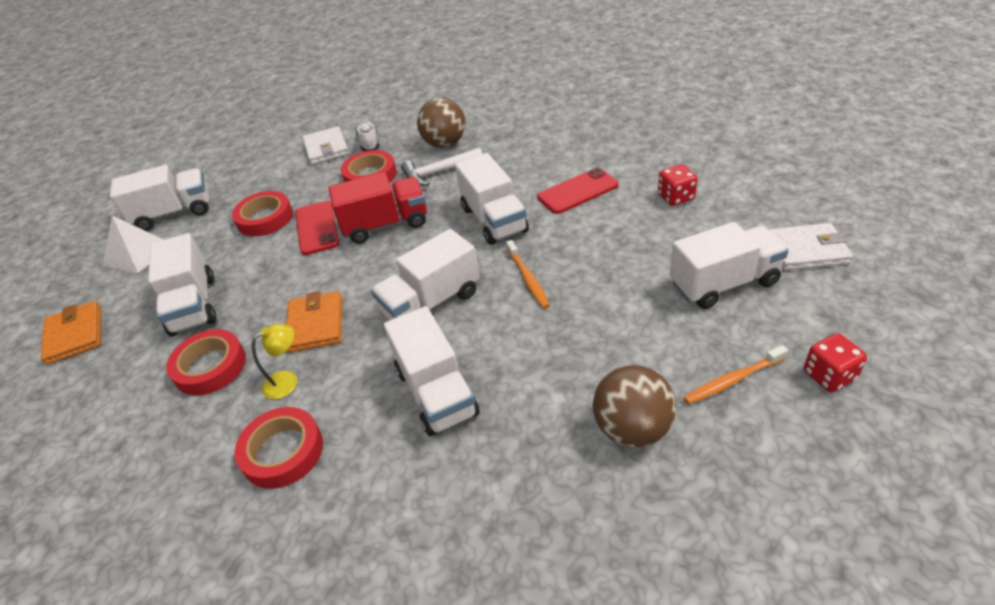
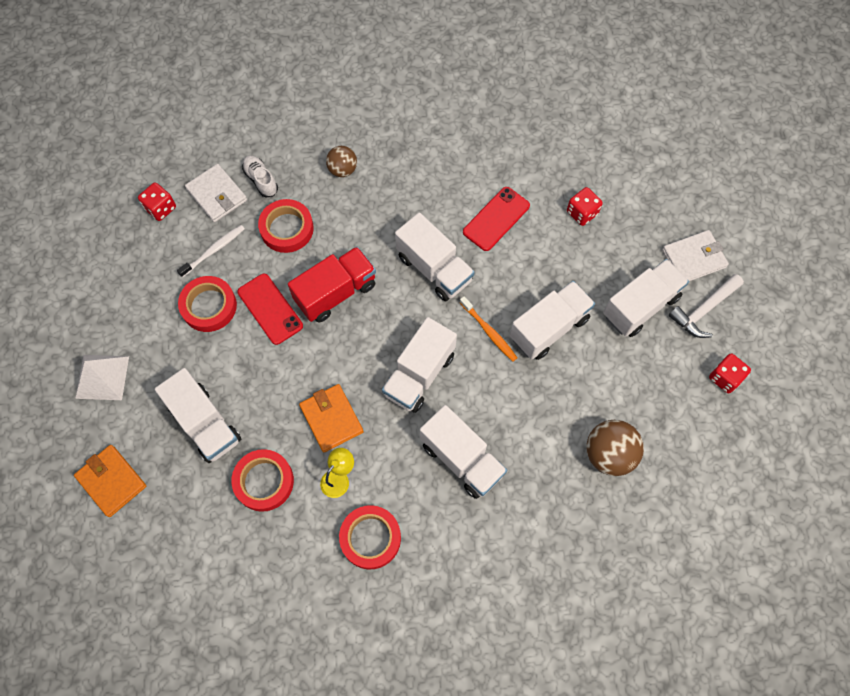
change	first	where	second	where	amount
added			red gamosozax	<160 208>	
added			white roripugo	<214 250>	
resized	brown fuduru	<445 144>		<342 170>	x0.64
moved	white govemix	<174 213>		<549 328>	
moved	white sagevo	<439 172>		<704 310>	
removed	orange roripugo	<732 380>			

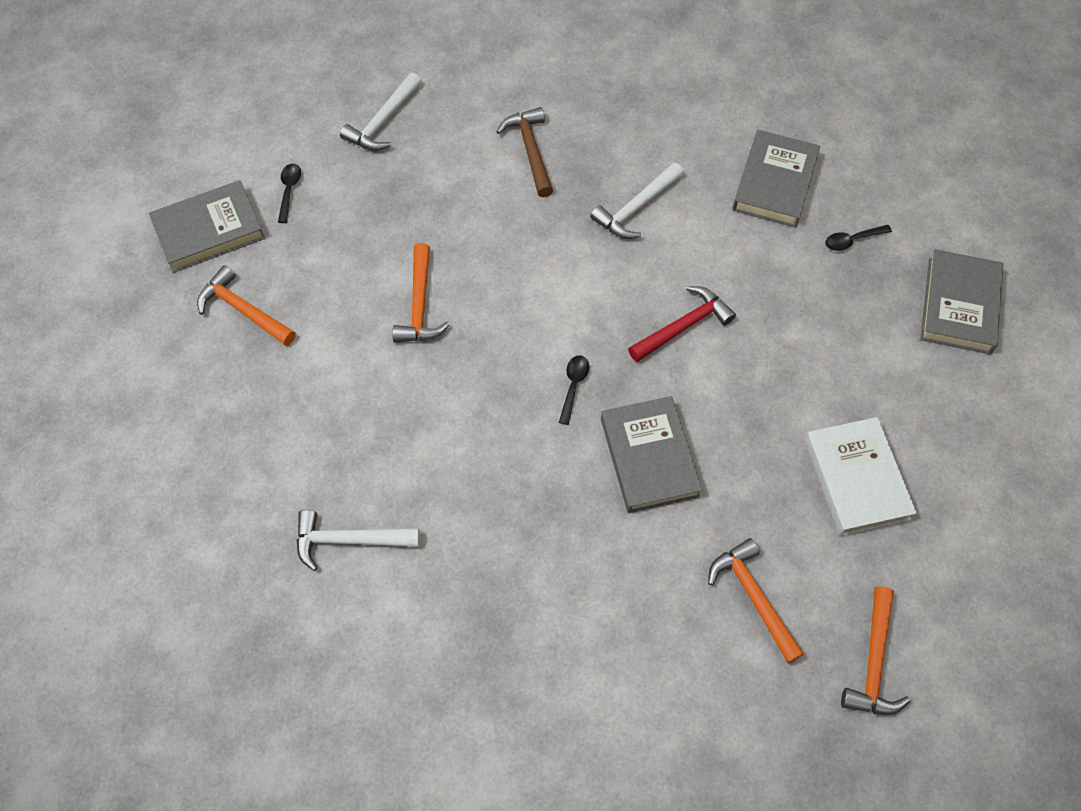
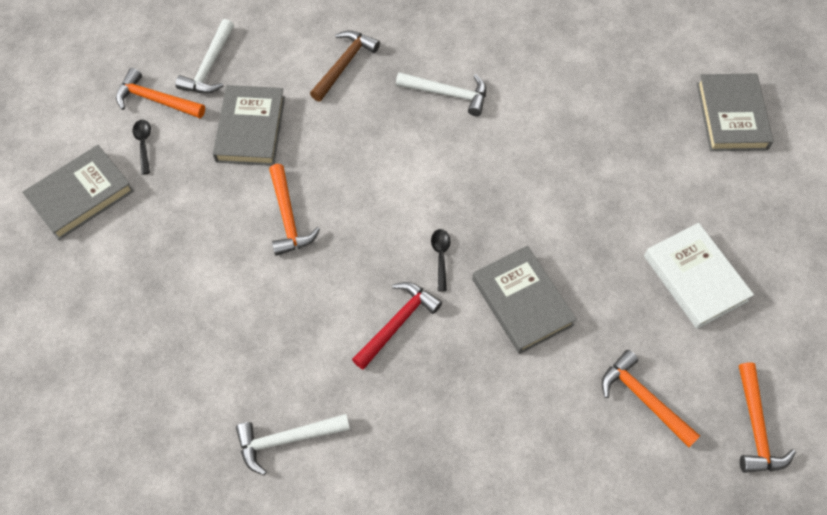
change	first	where	second	where	amount
moved	orange sagevo	<243 310>		<156 100>	
moved	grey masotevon	<775 183>		<251 129>	
turned	brown sagevo	<530 150>		<344 64>	60 degrees clockwise
moved	red sagevo	<683 326>		<397 323>	
turned	white sagevo	<636 208>		<448 94>	105 degrees counterclockwise
removed	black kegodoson	<852 240>			

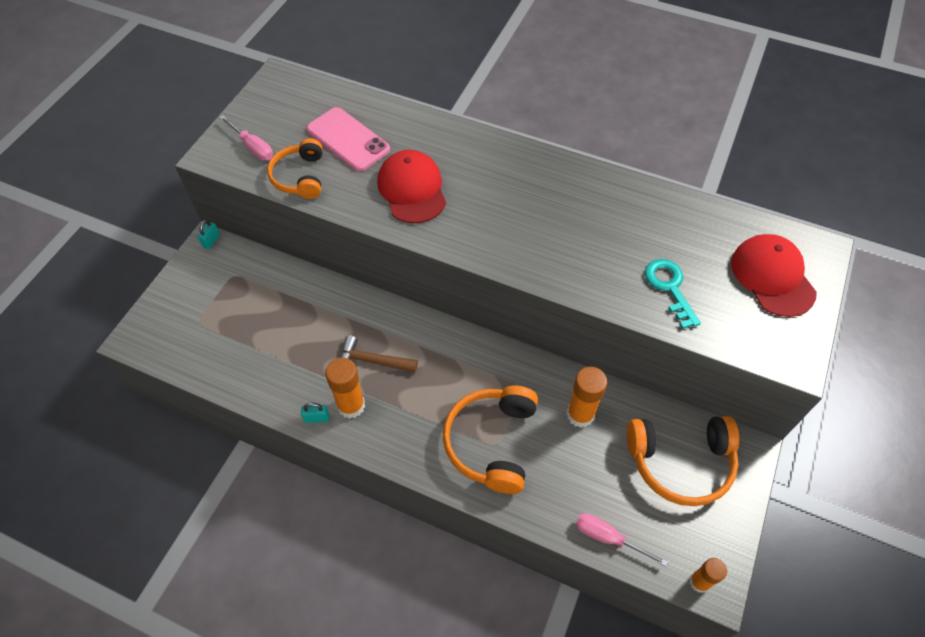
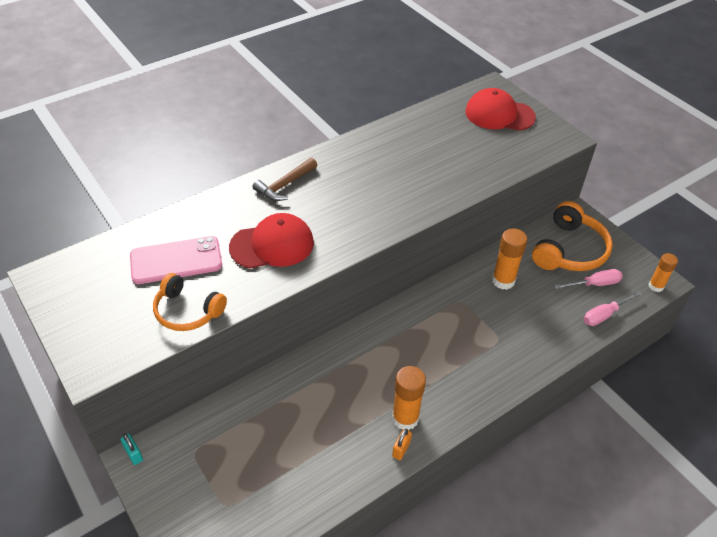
change	first	where	second	where	amount
turned	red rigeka	<412 189>		<272 245>	150 degrees clockwise
moved	brown sagevo	<373 361>		<285 185>	
recoloured	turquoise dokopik	<317 418>	orange dokopik	<401 449>	
moved	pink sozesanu	<253 147>		<594 284>	
removed	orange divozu	<491 442>			
removed	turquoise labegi	<669 288>			

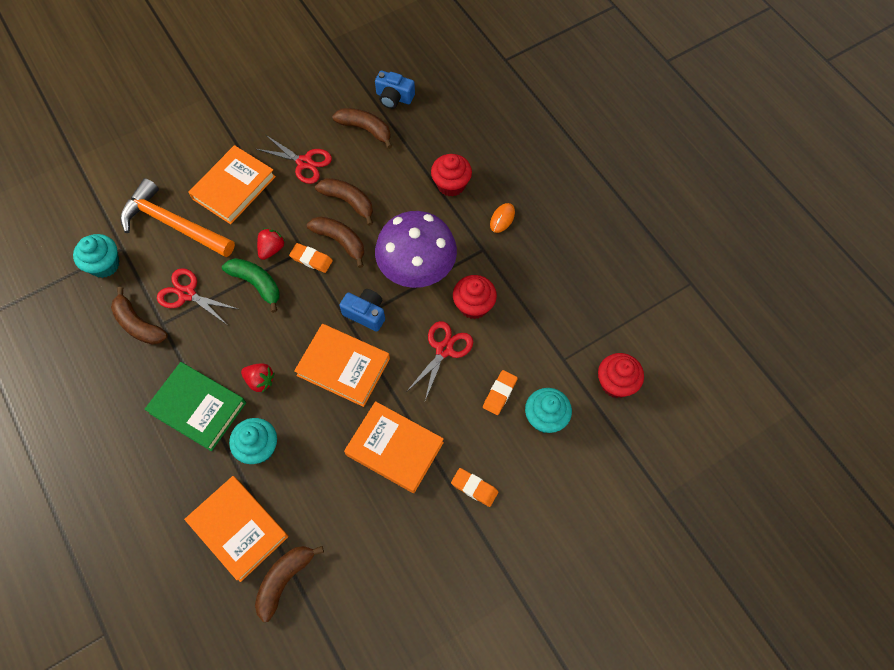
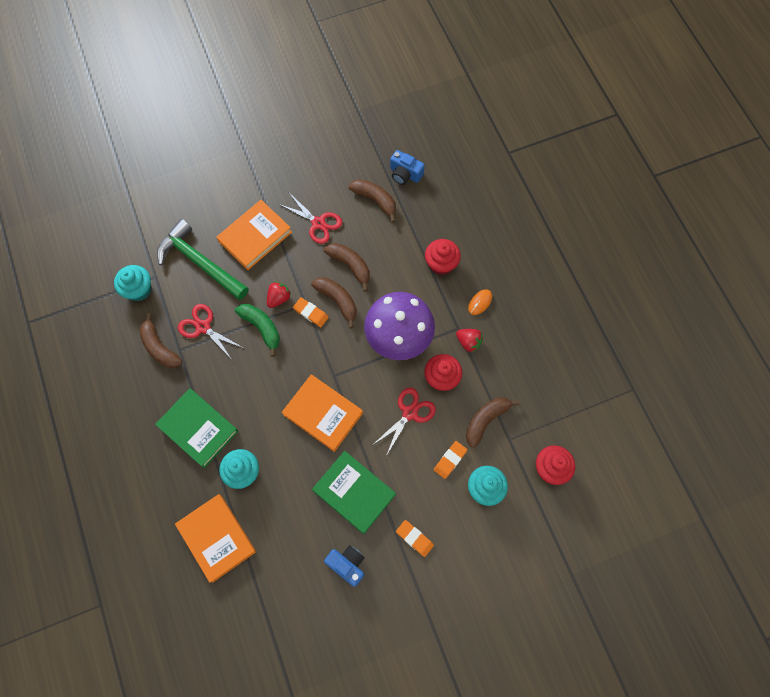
change	first	where	second	where	amount
recoloured	orange sagevo	<173 224>	green sagevo	<200 262>	
recoloured	orange masotevon	<394 448>	green masotevon	<354 492>	
moved	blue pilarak	<365 313>		<347 564>	
moved	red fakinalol	<260 381>		<468 342>	
moved	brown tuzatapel	<284 579>		<486 420>	

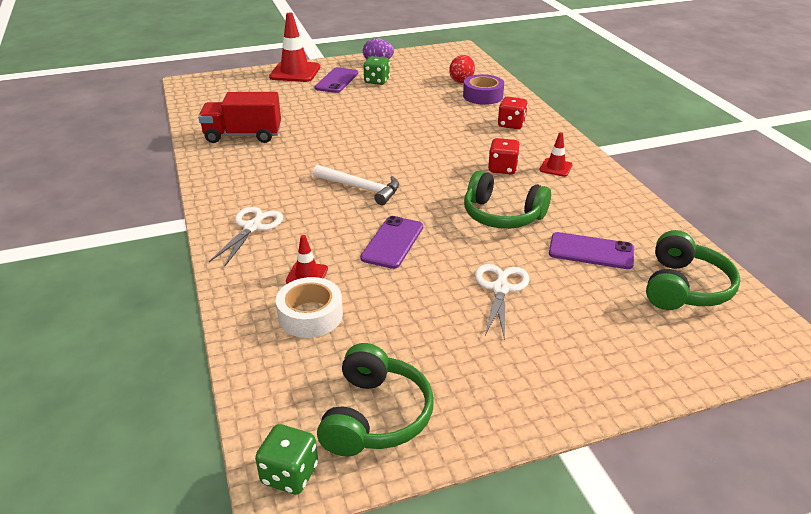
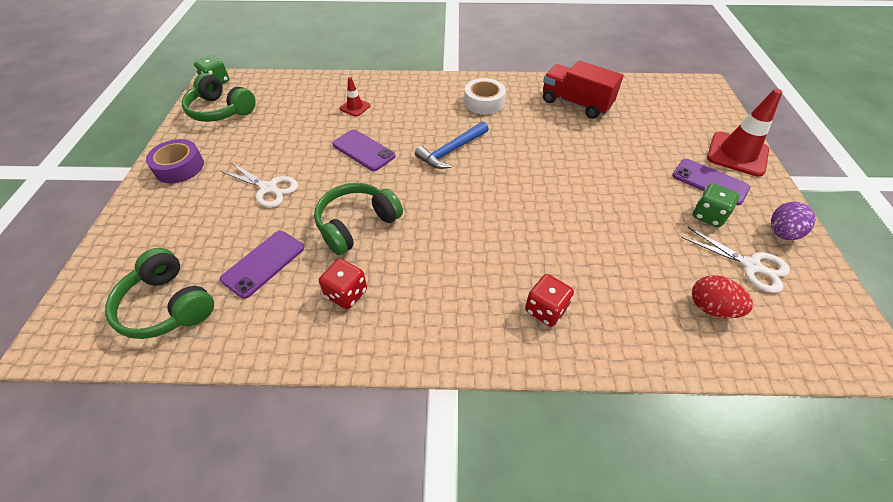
change	first	where	second	where	amount
moved	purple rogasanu	<483 96>		<179 167>	
moved	red gamosozax	<502 169>		<346 293>	
recoloured	white sagevo	<361 188>	blue sagevo	<451 151>	
moved	white rogasanu	<310 315>		<484 102>	
turned	red govemix	<243 135>		<575 104>	75 degrees counterclockwise
moved	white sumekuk	<252 227>		<751 266>	
removed	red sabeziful	<555 167>			

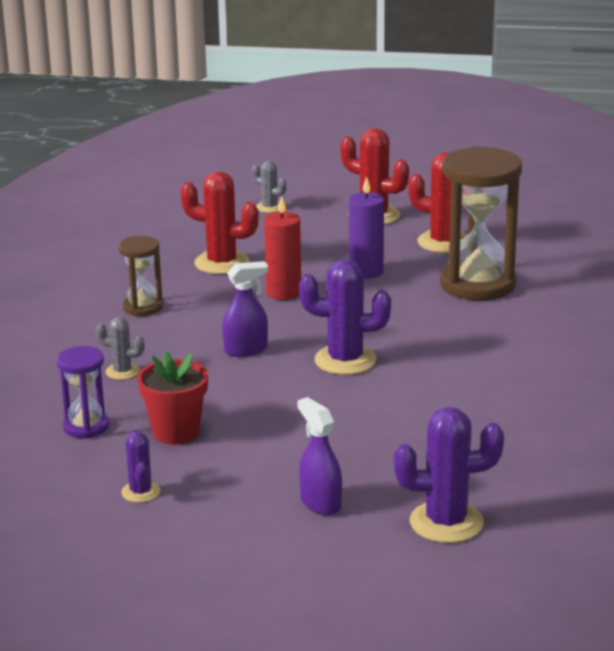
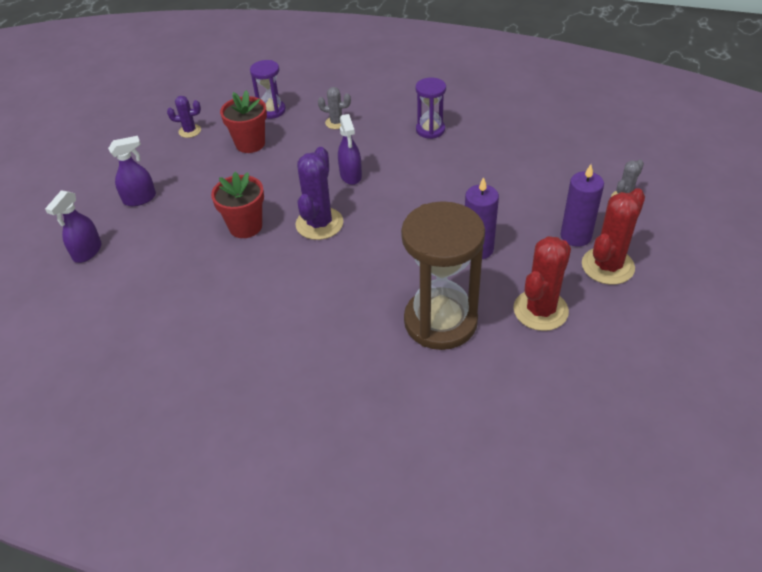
change	first	where	second	where	amount
replaced	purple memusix	<446 522>	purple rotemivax	<87 252>	
added			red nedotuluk	<245 227>	
turned	grey memusix	<122 371>		<336 122>	75 degrees clockwise
recoloured	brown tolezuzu	<143 307>	purple tolezuzu	<430 130>	
added			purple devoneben	<575 236>	
removed	red memusix	<221 263>			
removed	red devoneben	<283 293>			

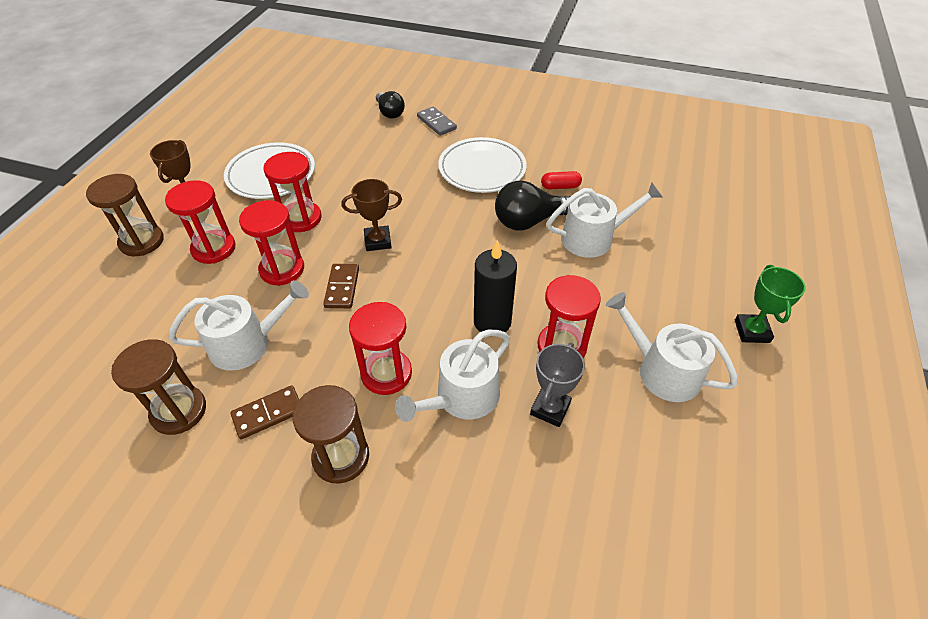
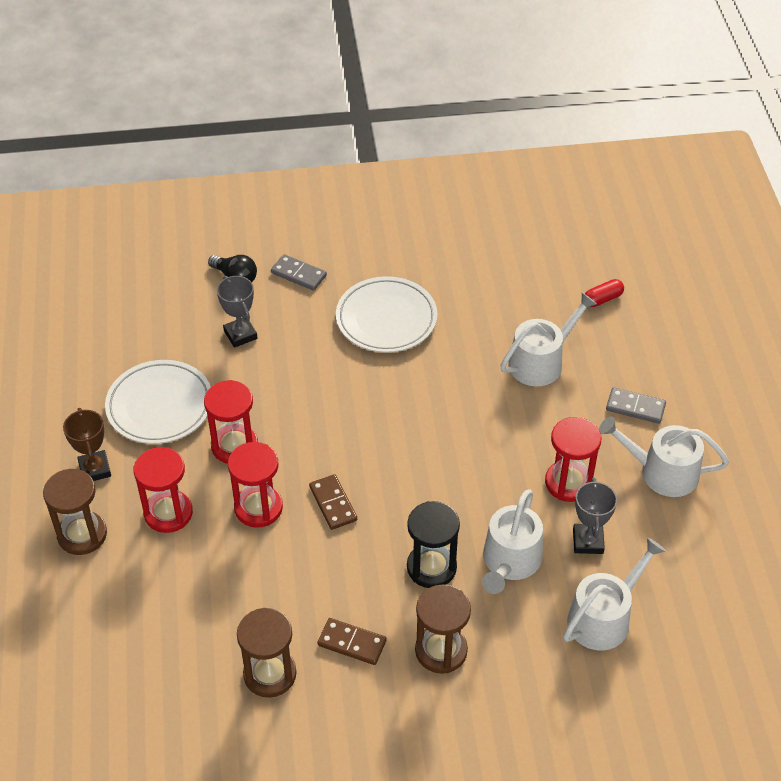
change	first	where	second	where	amount
added			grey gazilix	<240 335>	
turned	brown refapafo	<268 413>		<352 643>	75 degrees clockwise
recoloured	red tolezuzu	<386 373>	black tolezuzu	<431 567>	
moved	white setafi	<247 343>		<604 617>	
moved	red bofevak	<560 186>		<603 299>	
added			grey refapafo	<635 407>	
removed	brown gazilix	<378 241>			
removed	black devoneben	<492 322>			
removed	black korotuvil	<529 221>			
removed	green gazilix	<752 331>			

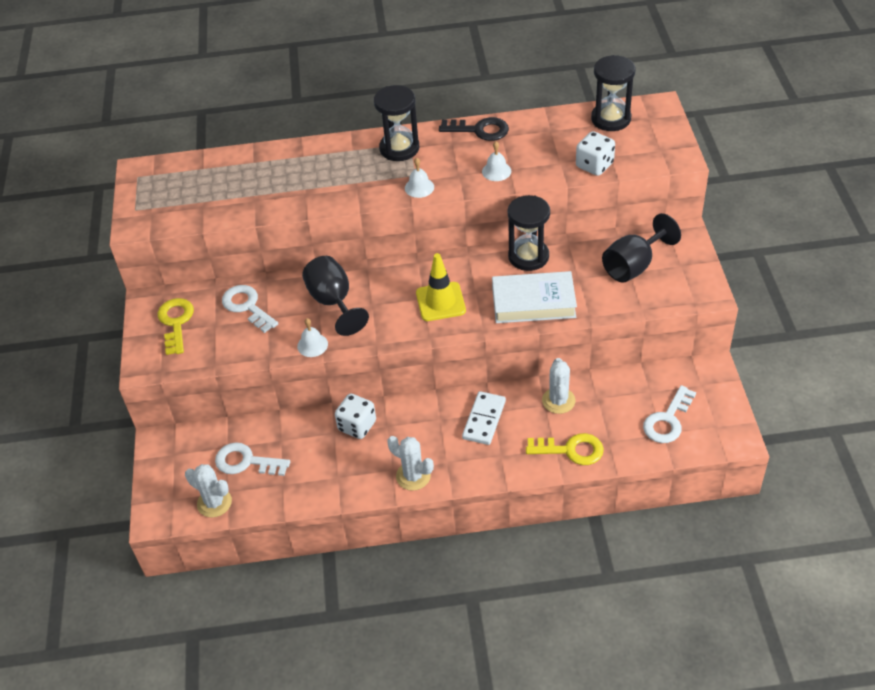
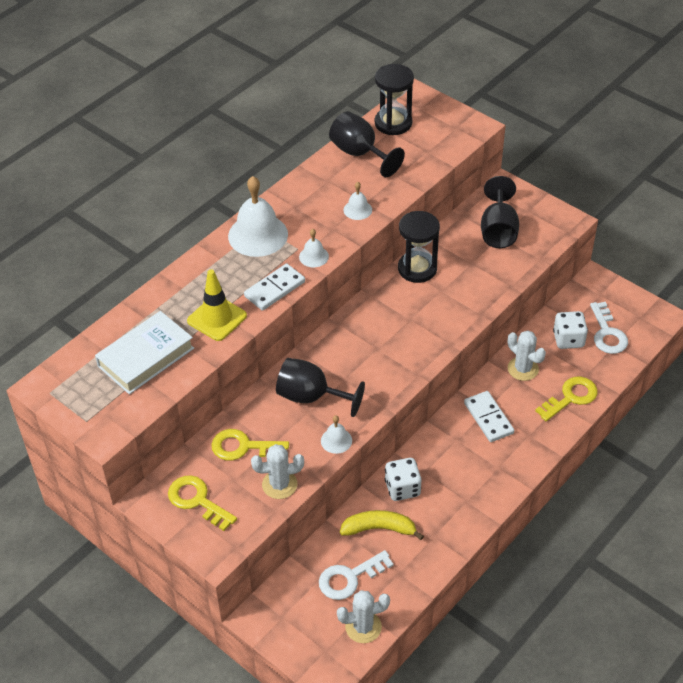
change	first	where	second	where	amount
moved	white masotevon	<533 302>		<146 357>	
moved	yellow sabeziful	<440 302>		<217 318>	
recoloured	white labegi	<247 306>	yellow labegi	<243 447>	
replaced	black tolezuzu	<399 148>	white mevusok	<258 235>	
added			white refapafo	<275 289>	
moved	white memusix	<413 476>		<279 484>	
added			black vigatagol	<360 153>	
added			yellow tuzatapel	<379 529>	
moved	white gamosozax	<594 165>		<568 339>	
removed	black labegi	<480 130>			

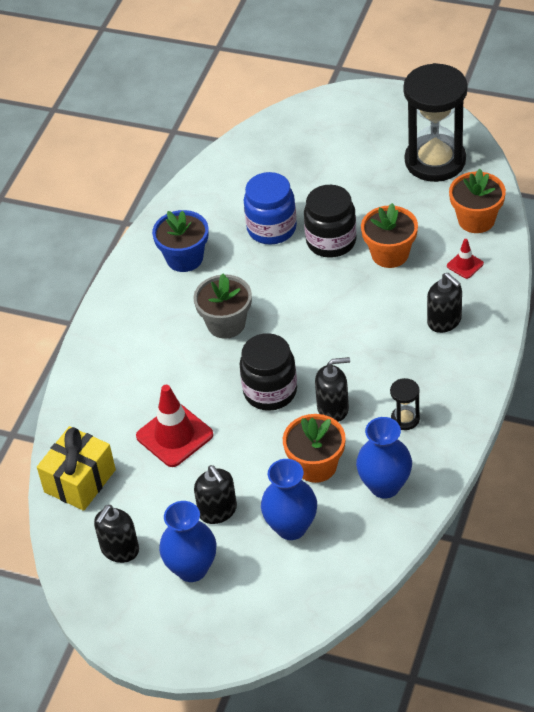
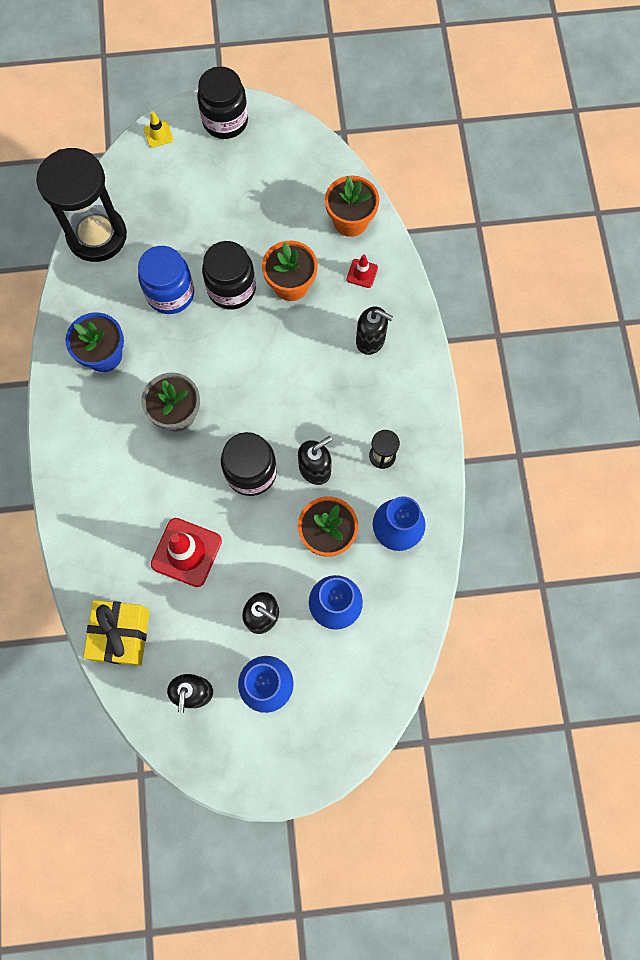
change	first	where	second	where	amount
moved	black tolezuzu	<435 161>		<97 236>	
added			yellow sabeziful	<158 134>	
added			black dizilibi	<225 121>	

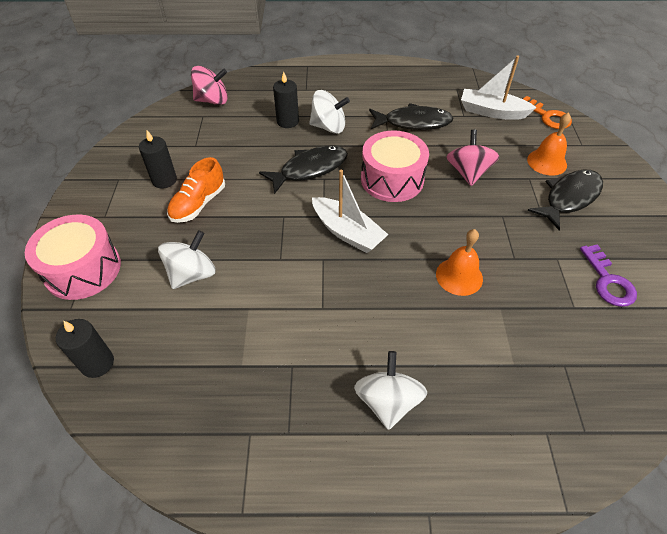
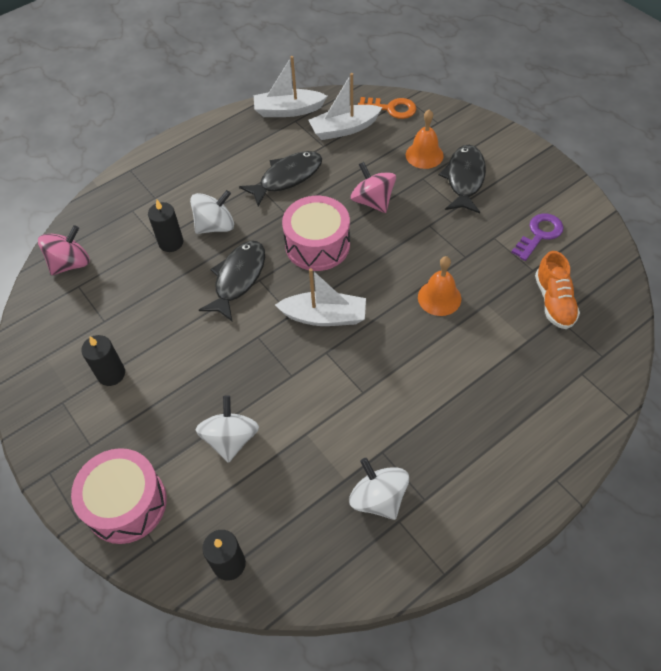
change	first	where	second	where	amount
added			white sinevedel	<288 110>	
moved	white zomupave	<388 401>		<378 498>	
turned	purple labegi	<608 281>		<539 234>	90 degrees counterclockwise
moved	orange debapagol	<198 204>		<554 301>	

